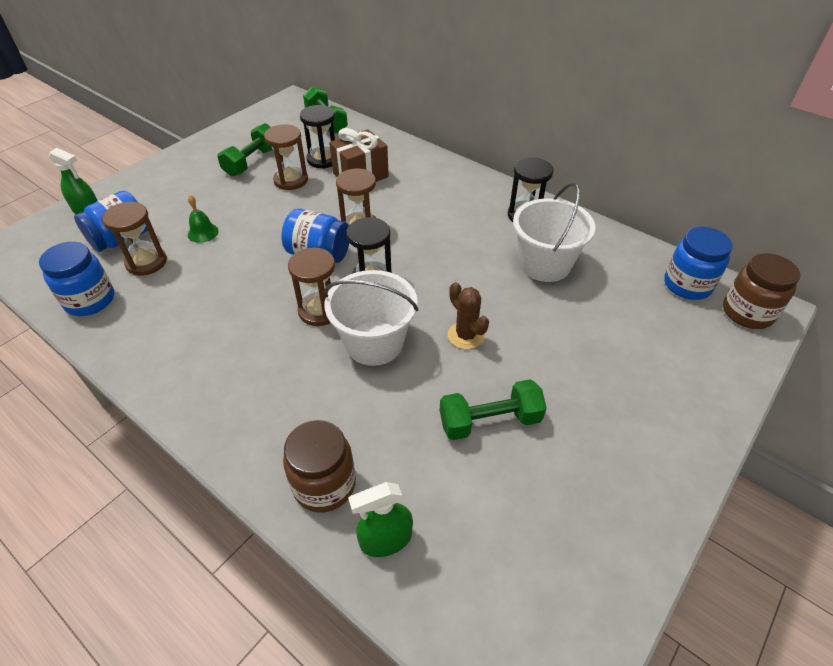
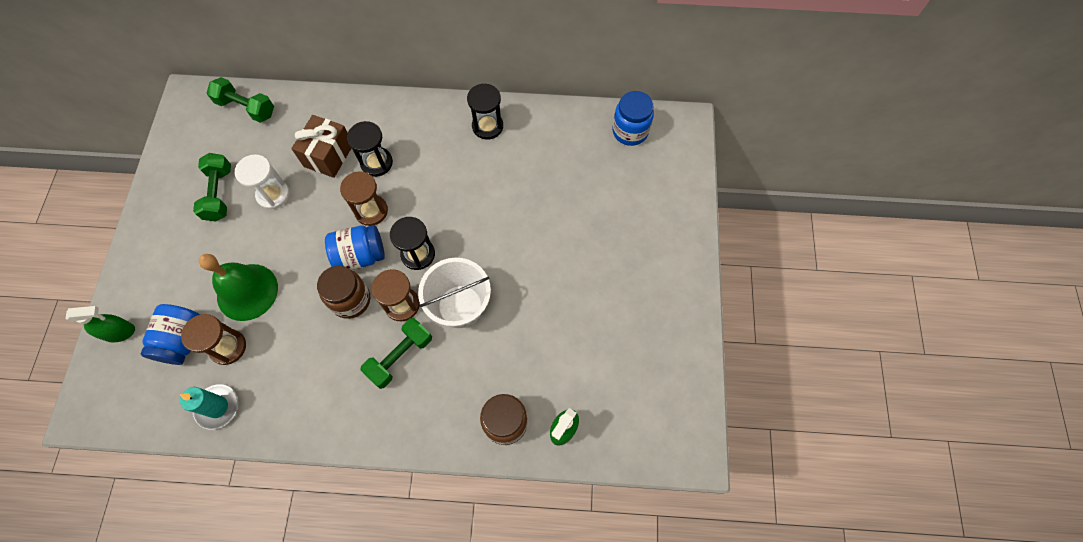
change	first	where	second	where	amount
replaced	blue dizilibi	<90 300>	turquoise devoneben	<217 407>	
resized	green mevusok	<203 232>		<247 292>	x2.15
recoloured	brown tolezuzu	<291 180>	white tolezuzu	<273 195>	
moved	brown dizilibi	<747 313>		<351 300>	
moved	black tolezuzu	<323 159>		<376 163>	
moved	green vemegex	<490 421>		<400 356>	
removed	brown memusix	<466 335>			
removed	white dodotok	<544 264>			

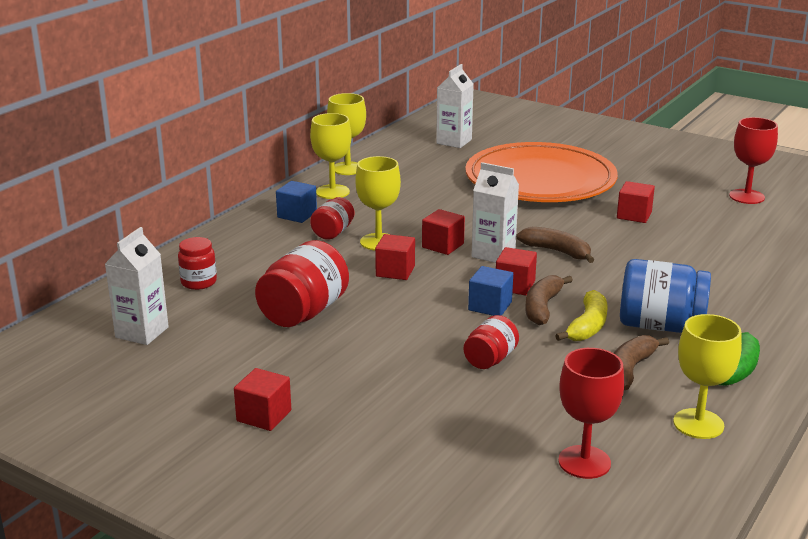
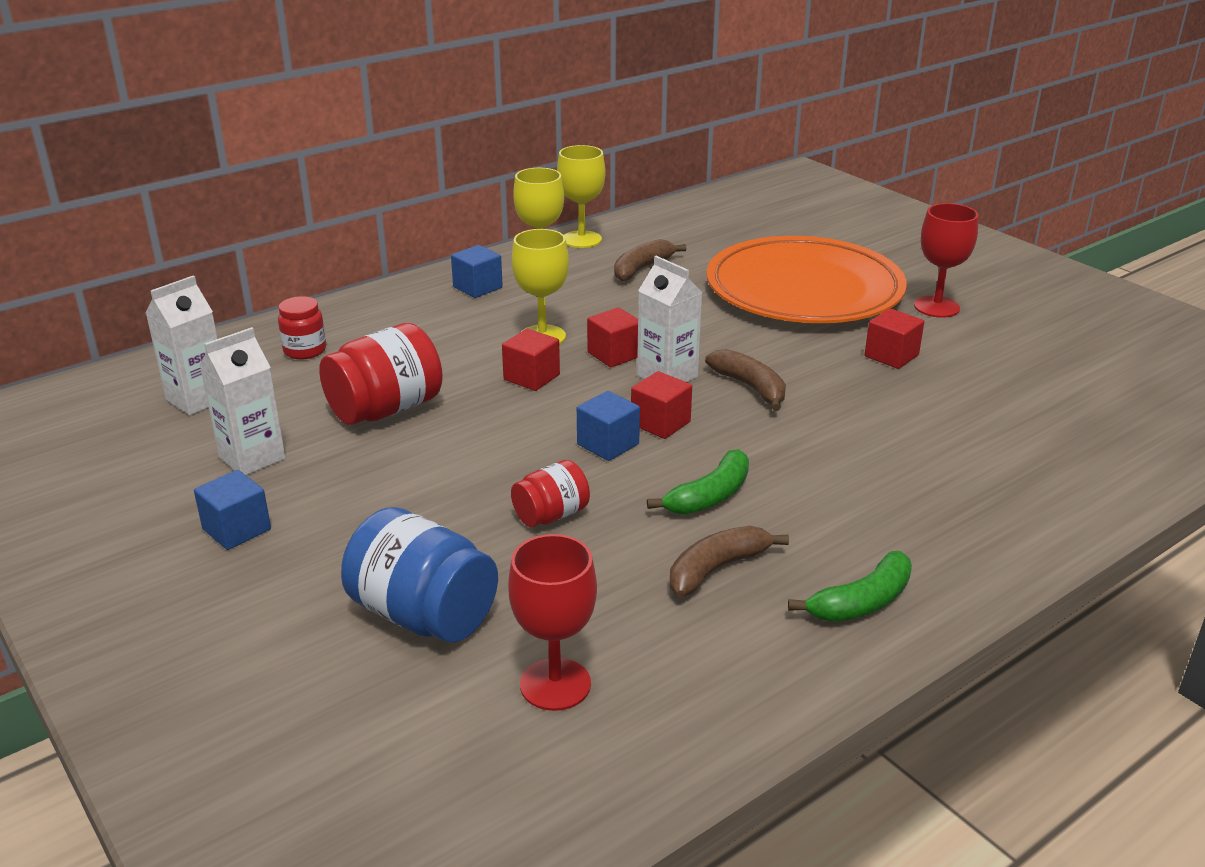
change	first	where	second	where	amount
recoloured	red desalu	<264 416>	blue desalu	<236 529>	
moved	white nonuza	<454 141>		<252 458>	
moved	blue dizilibi	<660 326>		<423 615>	
moved	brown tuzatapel	<542 307>		<642 268>	
recoloured	yellow tuzatapel	<588 326>	green tuzatapel	<709 496>	
moved	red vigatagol	<746 196>		<936 307>	
removed	red dizilibi	<333 232>			
removed	yellow vigatagol	<698 424>			

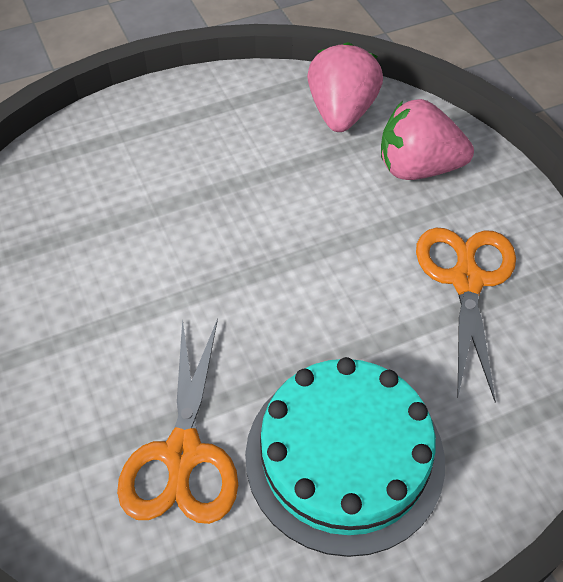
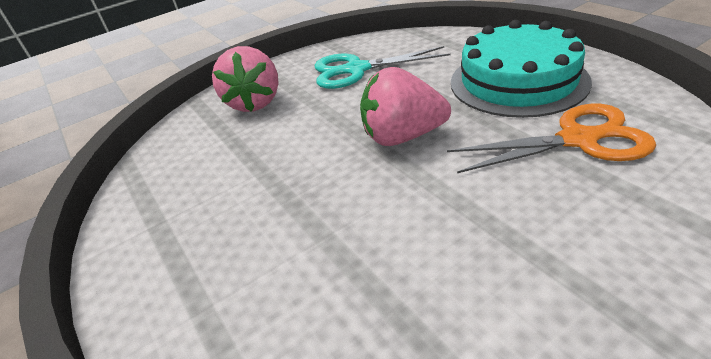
change	first	where	second	where	amount
recoloured	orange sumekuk	<466 279>	turquoise sumekuk	<356 70>	
moved	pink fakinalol	<341 113>		<402 137>	

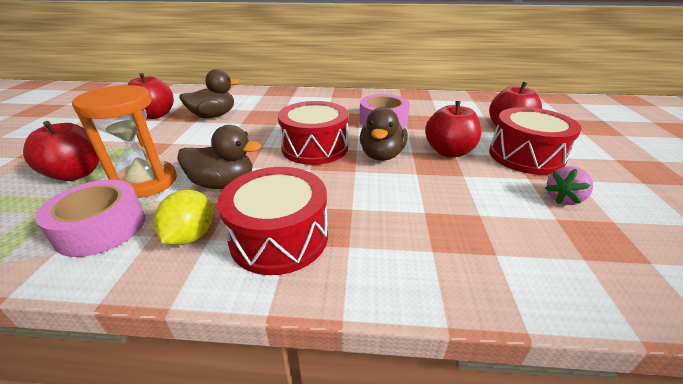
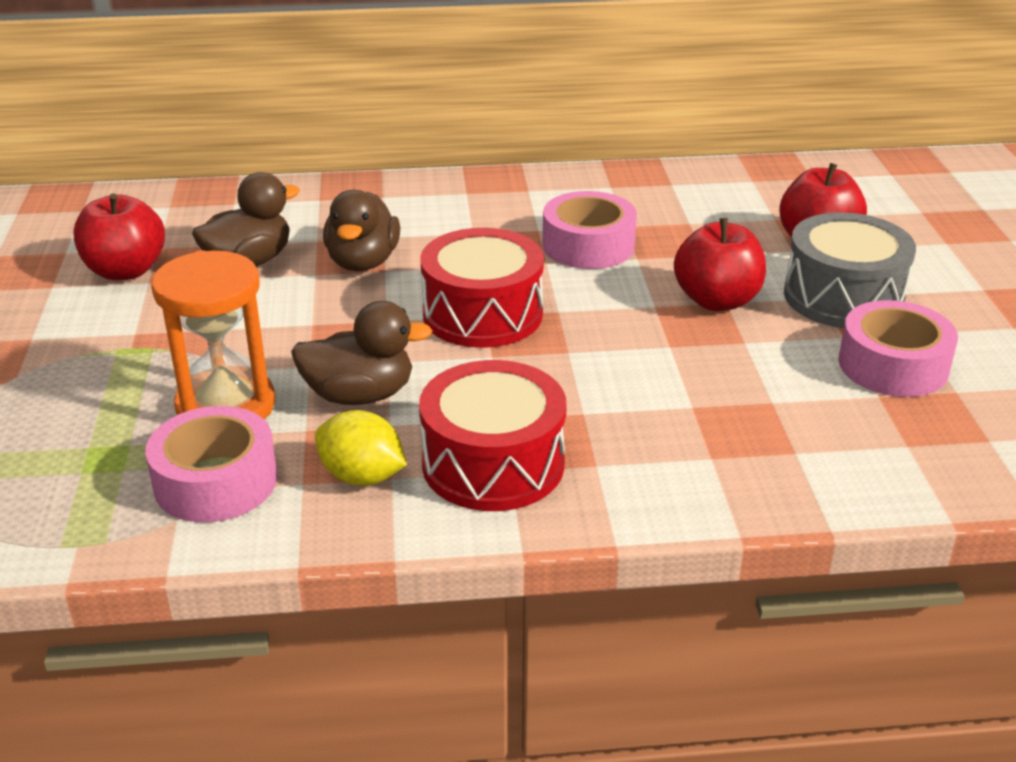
change	first	where	second	where	amount
turned	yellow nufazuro	<191 236>		<362 476>	60 degrees counterclockwise
moved	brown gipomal	<381 155>		<363 262>	
recoloured	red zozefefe	<525 156>	grey zozefefe	<843 297>	
replaced	pink fakinalol	<563 199>	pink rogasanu	<893 365>	
removed	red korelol	<76 174>			

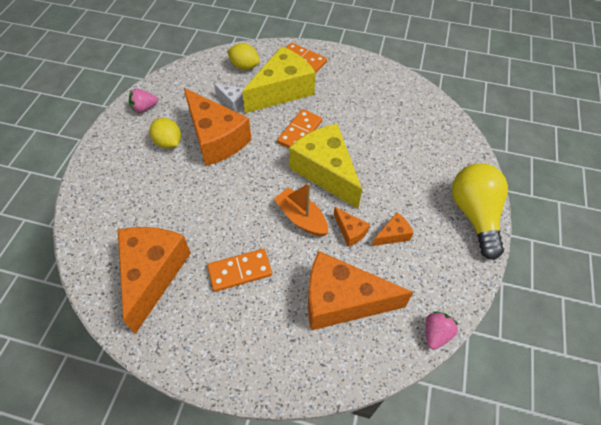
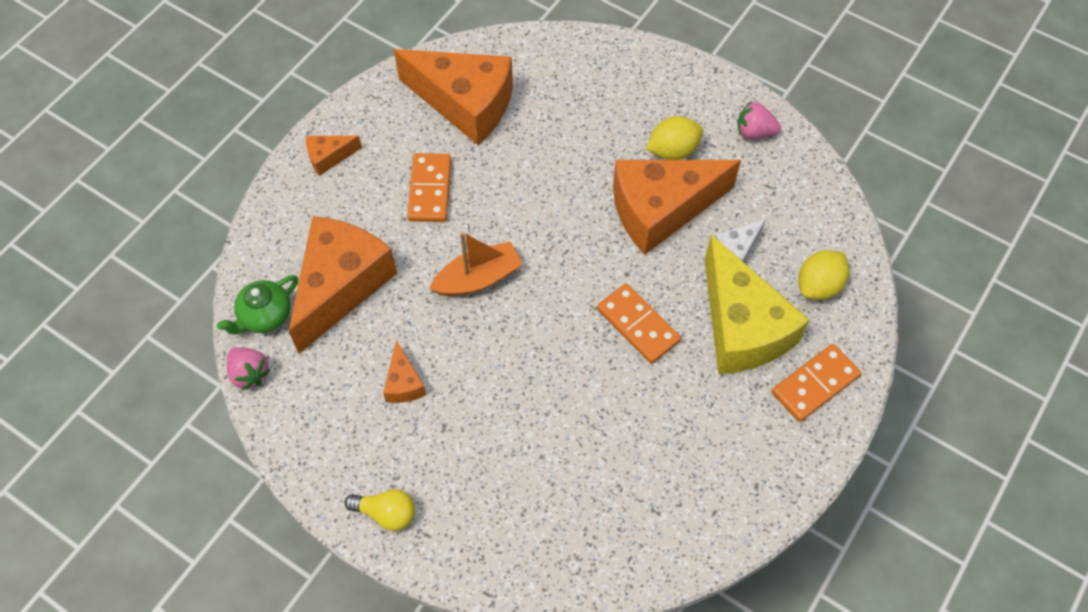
change	first	where	second	where	amount
added			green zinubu	<265 316>	
moved	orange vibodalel	<350 231>		<329 157>	
resized	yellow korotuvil	<474 215>		<386 513>	x0.49
turned	pink fakinalol	<144 108>		<754 132>	75 degrees counterclockwise
removed	yellow vibodalel	<325 171>			

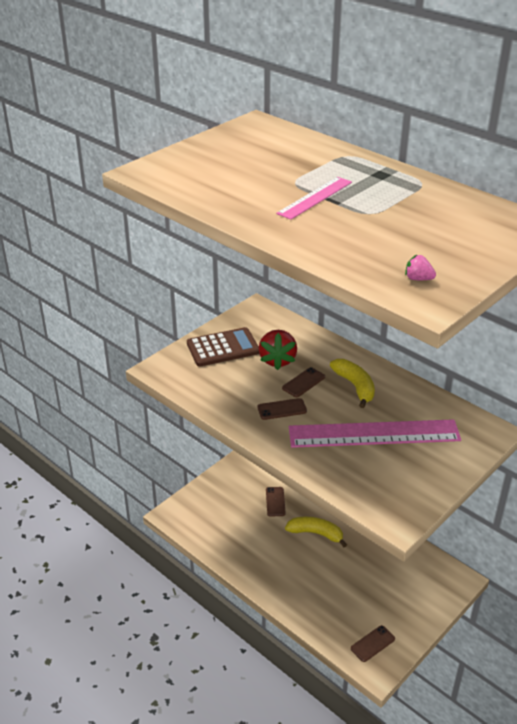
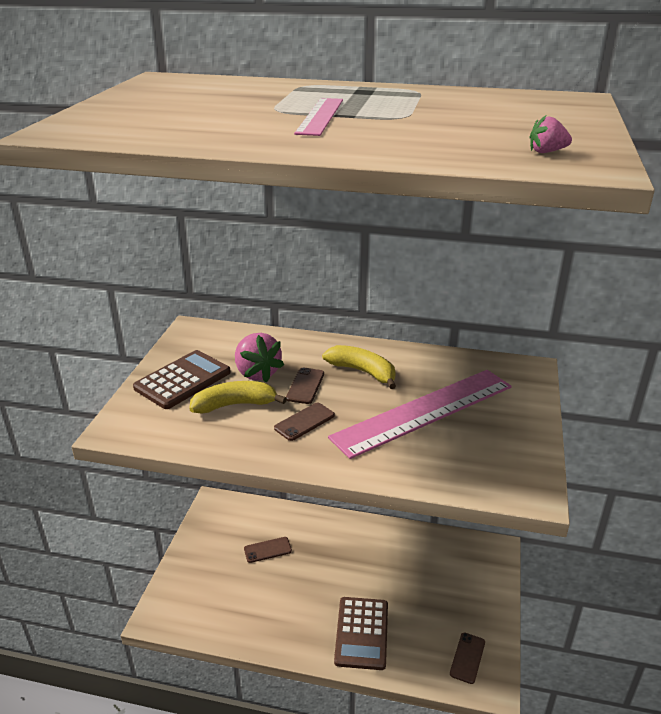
change	first	where	second	where	amount
moved	yellow tuzatapel	<316 533>		<235 405>	
recoloured	red fakinalol	<277 360>	pink fakinalol	<257 373>	
turned	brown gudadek	<275 501>		<267 550>	75 degrees counterclockwise
added			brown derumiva	<362 633>	

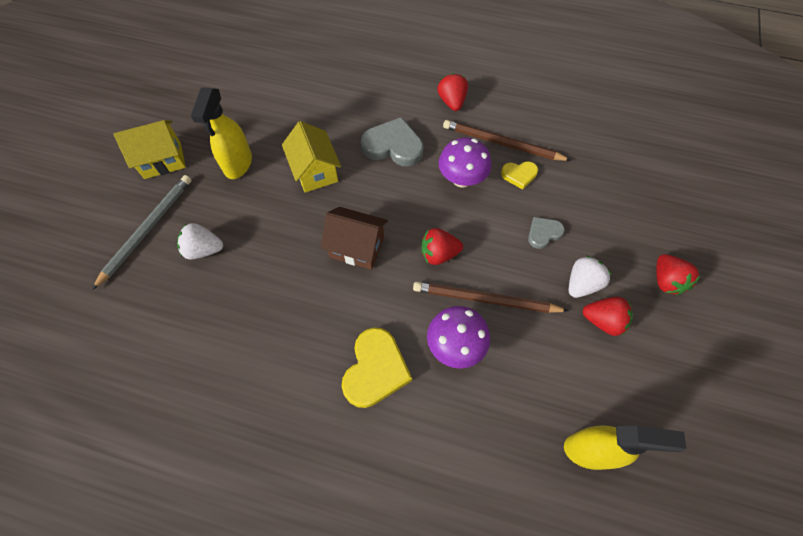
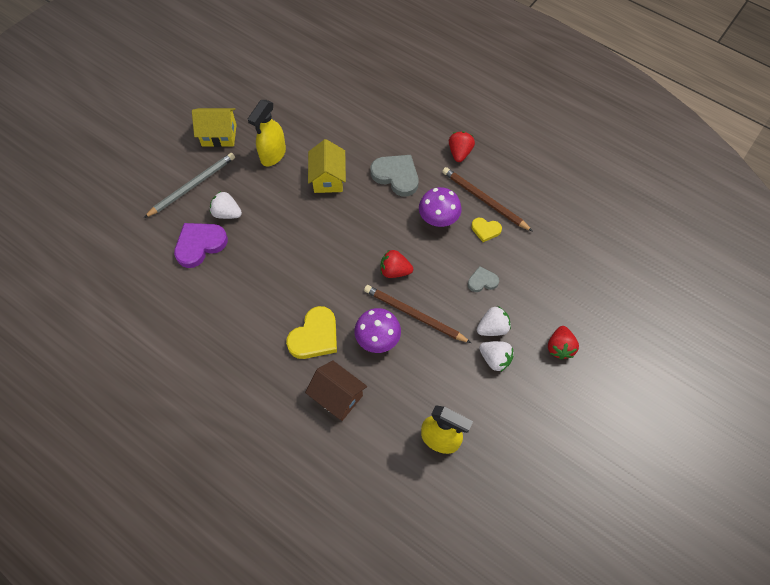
change	first	where	second	where	amount
added			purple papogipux	<200 245>	
moved	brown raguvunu	<357 247>		<337 396>	
recoloured	red fakinalol	<603 321>	white fakinalol	<495 359>	

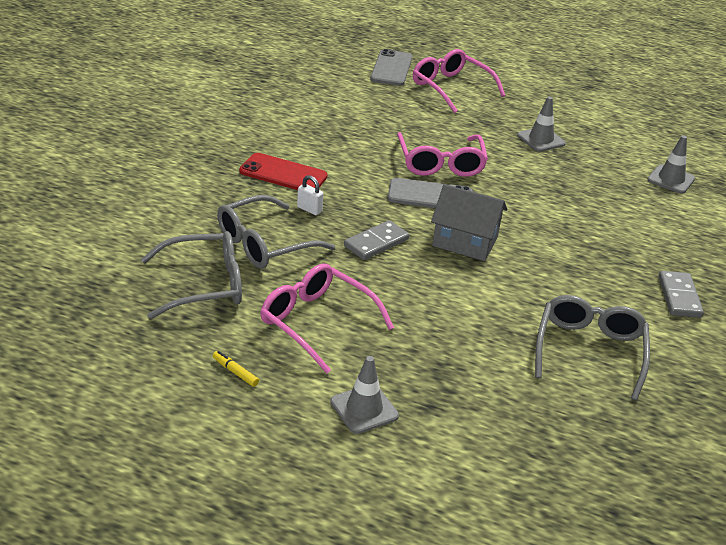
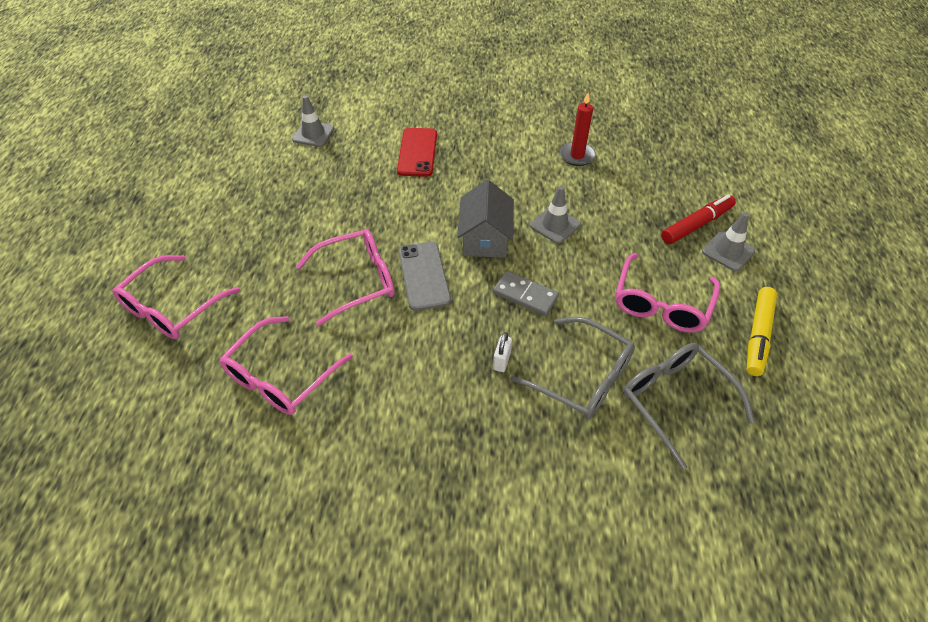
change	first	where	second	where	amount
added			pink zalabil	<281 376>	
moved	red gudadek	<283 174>		<417 152>	
moved	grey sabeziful	<541 140>		<555 225>	
replaced	grey zalabil	<589 351>	red devoneben	<577 156>	
added			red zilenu	<696 225>	
resized	yellow zilenu	<235 372>		<758 335>	x2.13
removed	grey gudadek	<391 68>			
removed	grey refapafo	<679 297>			

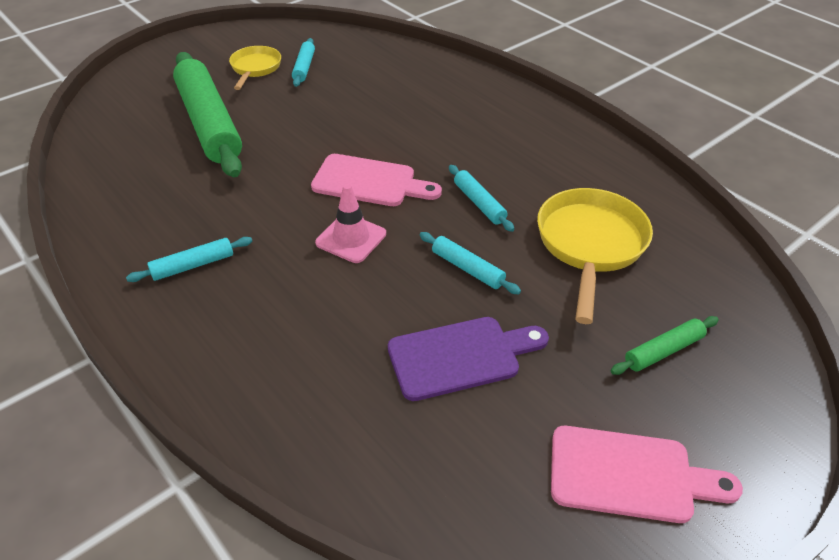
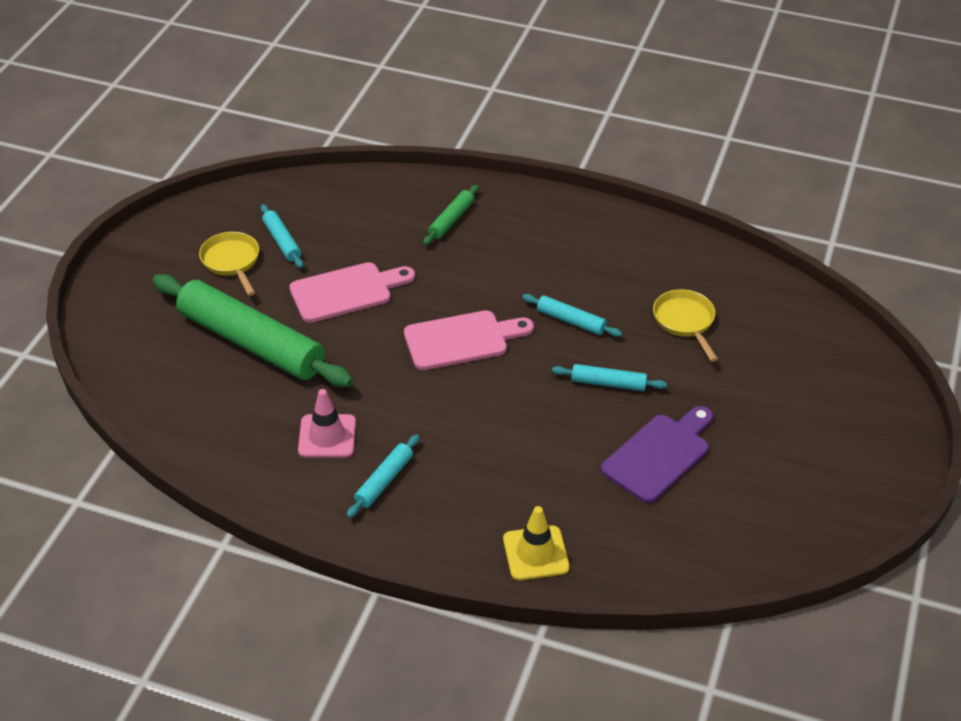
change	first	where	second	where	amount
moved	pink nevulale	<630 475>		<346 291>	
moved	pink sabeziful	<351 238>		<327 436>	
moved	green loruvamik	<663 351>		<451 220>	
added			yellow sabeziful	<536 553>	
resized	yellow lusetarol	<590 245>		<685 322>	x0.60

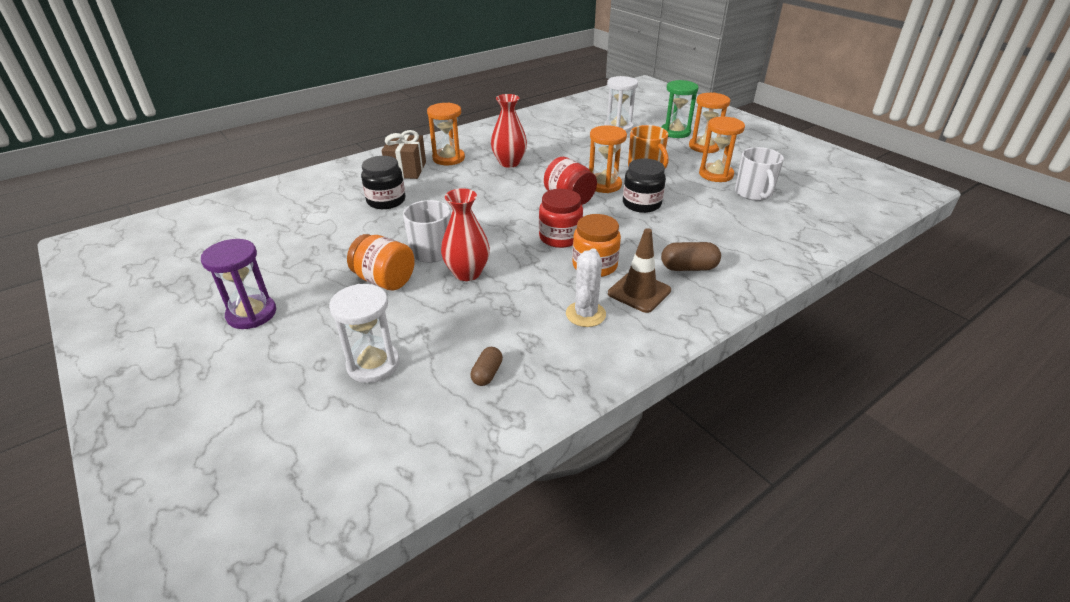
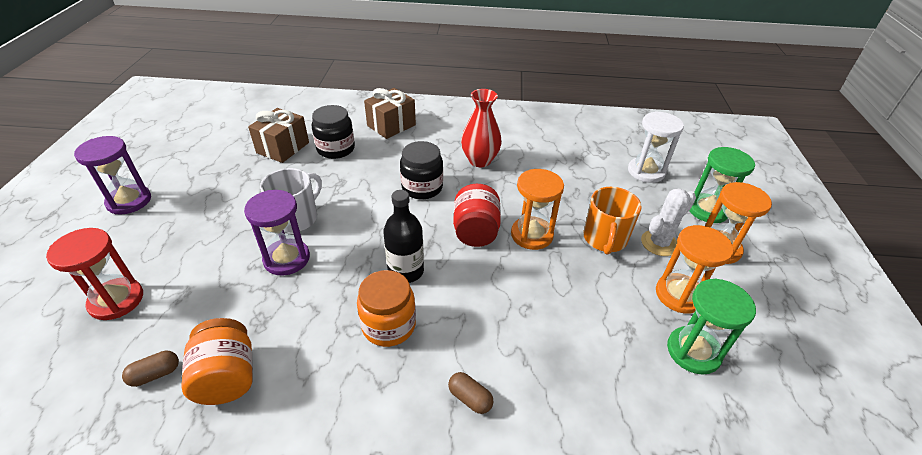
change	first	where	second	where	amount
recoloured	white tolezuzu	<373 364>	red tolezuzu	<116 300>	
moved	orange dizilibi	<385 280>		<227 377>	
replaced	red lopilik	<467 273>	purple tolezuzu	<286 259>	
added			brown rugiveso	<283 148>	
replaced	red dizilibi	<560 237>	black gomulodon	<406 271>	
moved	black dizilibi	<641 204>		<422 187>	
resized	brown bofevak	<688 268>		<470 398>	x0.65
moved	white memusix	<585 314>		<659 243>	
replaced	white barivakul	<753 193>	green tolezuzu	<693 351>	
removed	orange tolezuzu	<448 158>			
removed	brown sabeziful	<639 292>			

